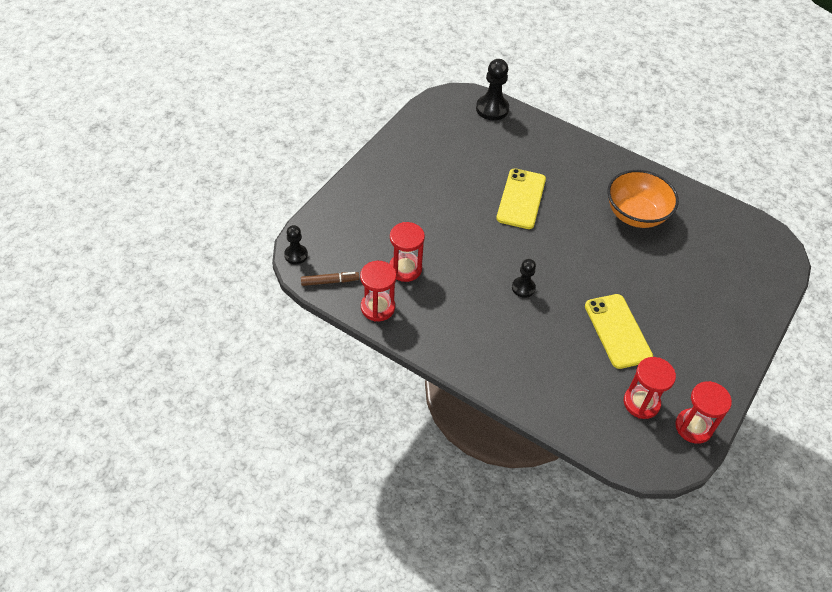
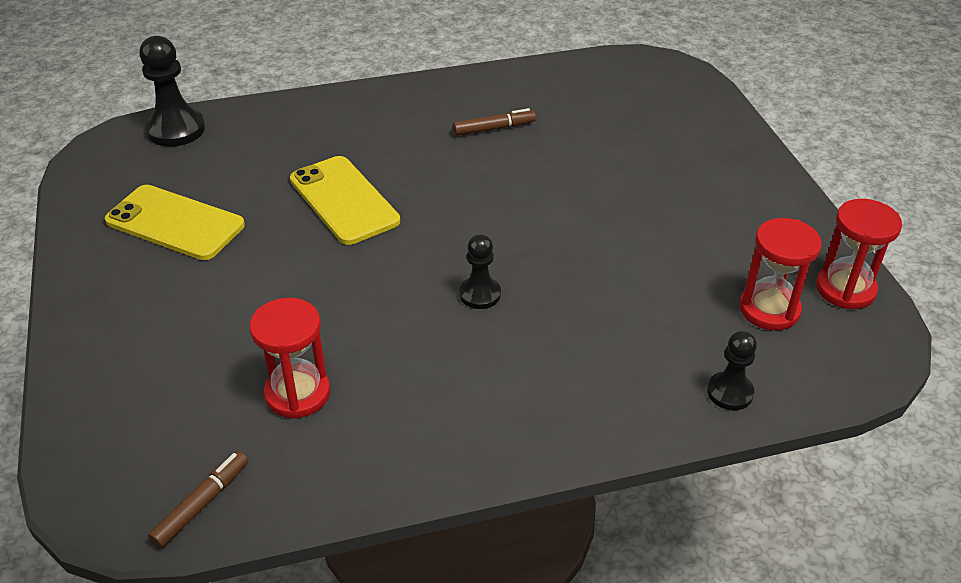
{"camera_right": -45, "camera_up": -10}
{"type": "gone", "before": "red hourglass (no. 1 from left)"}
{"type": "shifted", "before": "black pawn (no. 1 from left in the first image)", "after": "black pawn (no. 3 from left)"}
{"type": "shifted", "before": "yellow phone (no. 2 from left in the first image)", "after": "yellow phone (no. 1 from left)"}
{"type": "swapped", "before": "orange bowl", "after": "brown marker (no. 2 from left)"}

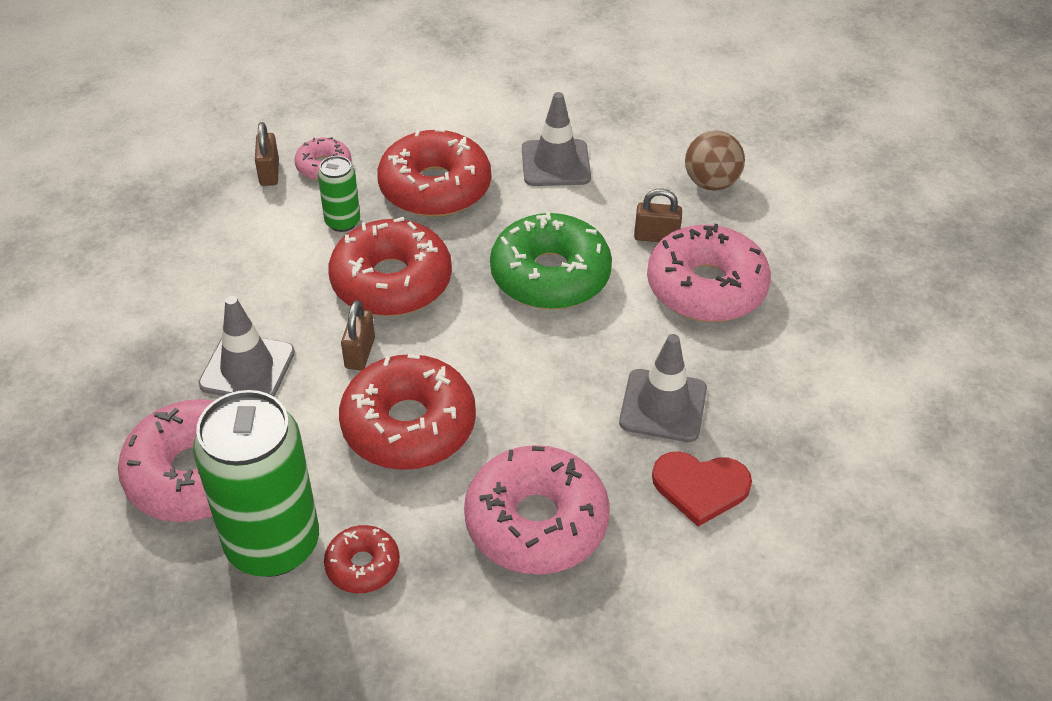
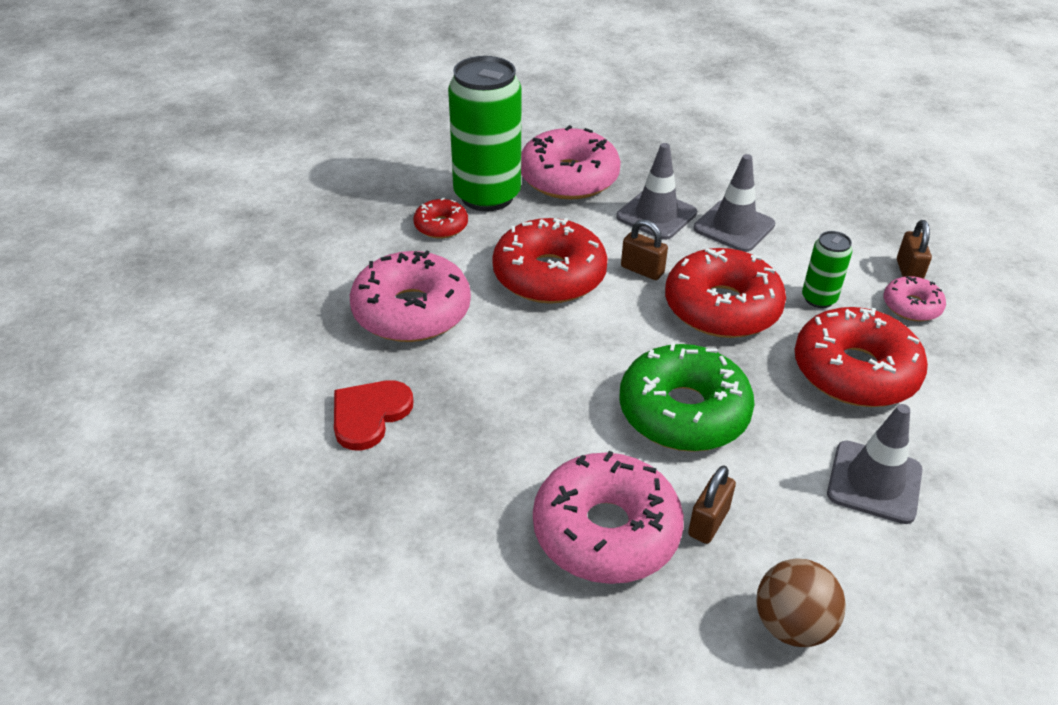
{"camera_right": 115, "camera_up": -5}
{"type": "shifted", "before": "grey traffic cone (no. 3 from left in the first image)", "after": "grey traffic cone (no. 2 from left)"}
{"type": "rotated", "before": "brown padlock (no. 1 from left in the first image)", "turn": 75}

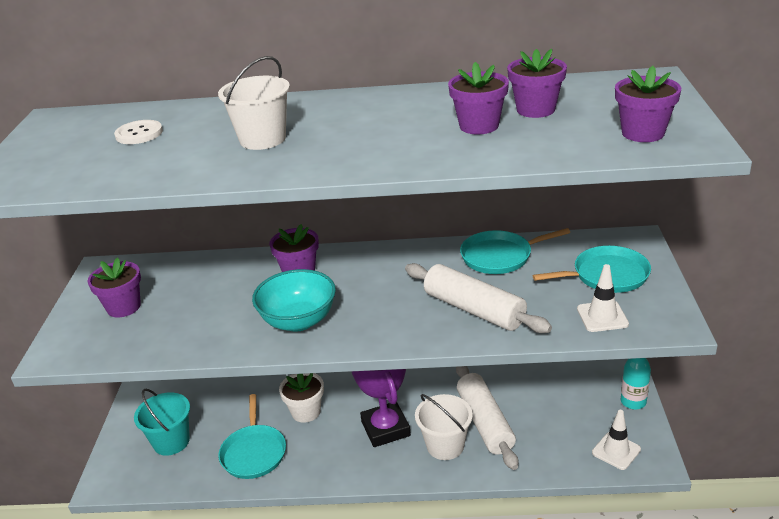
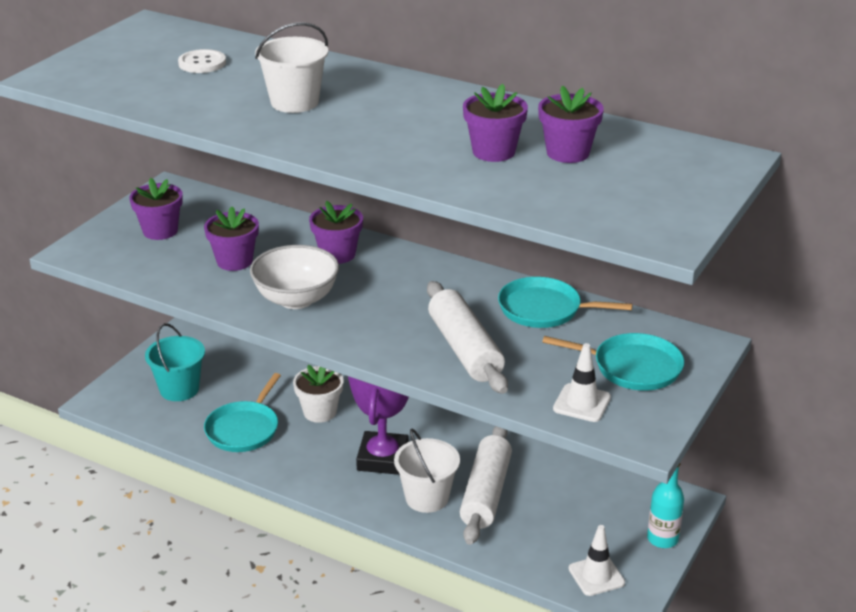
{"camera_right": 25, "camera_up": 0}
{"type": "shifted", "before": "purple flower pot (no. 5 from left in the first image)", "after": "purple flower pot (no. 2 from left)"}
{"type": "repainted", "before": "turquoise bowl", "after": "white bowl"}

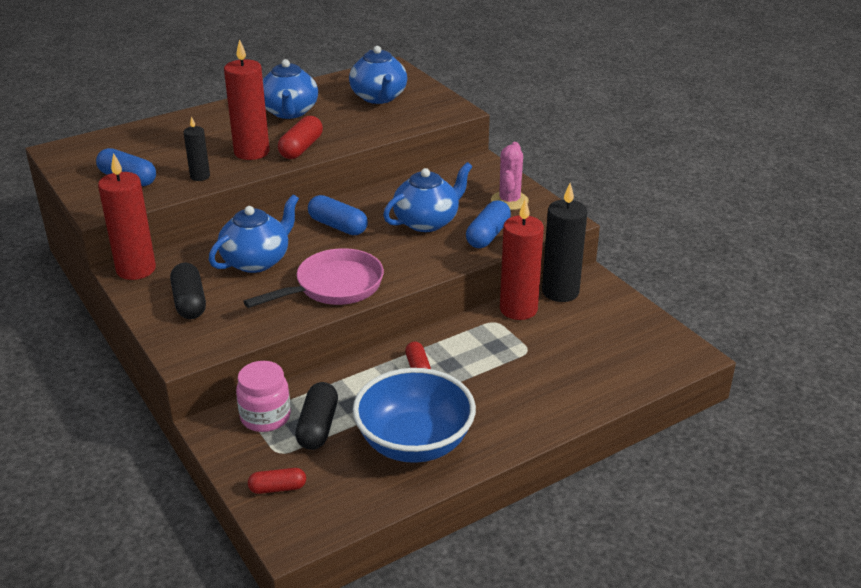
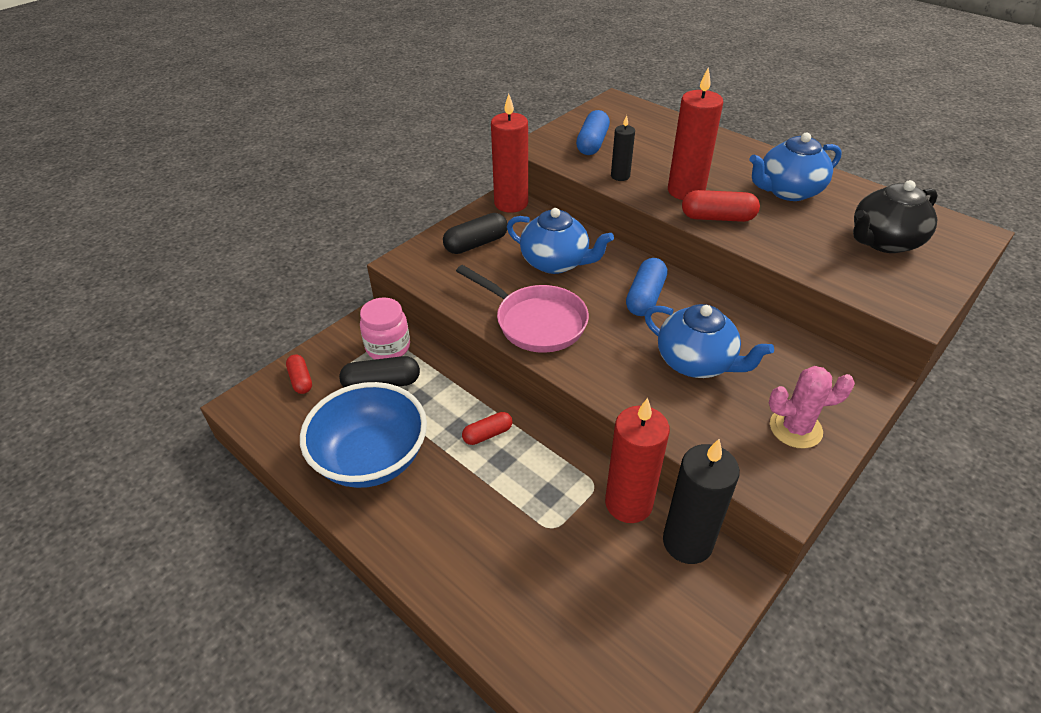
{"camera_right": 75, "camera_up": 10}
{"type": "gone", "before": "blue capsule (no. 3 from left)"}
{"type": "repainted", "before": "blue teapot (no. 3 from left)", "after": "black teapot"}

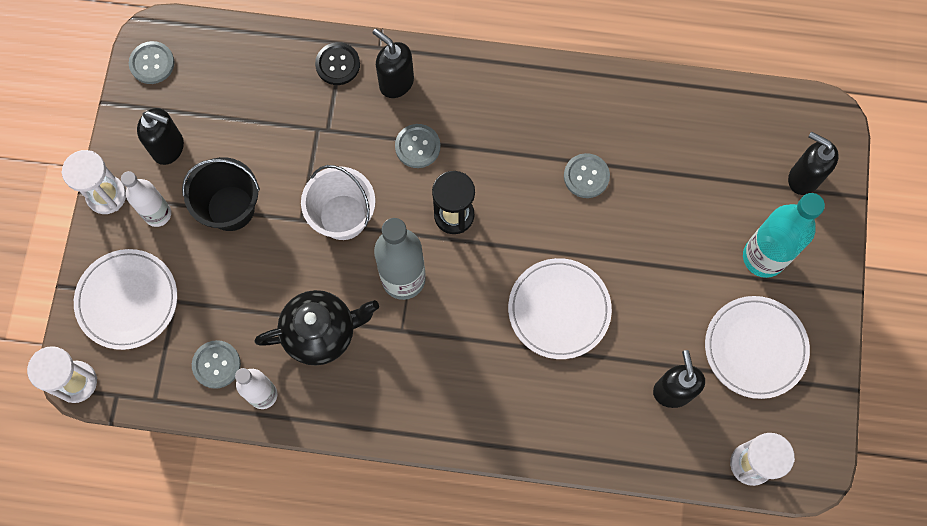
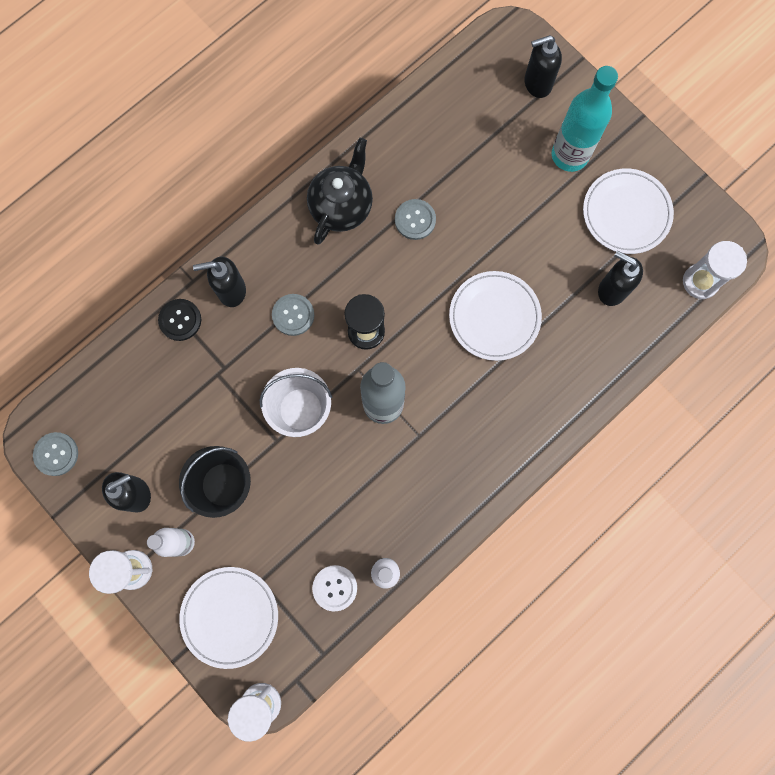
{"camera_right": -50, "camera_up": 5}
{"type": "shifted", "before": "black teapot"}
{"type": "repainted", "before": "grey button (no. 2 from left)", "after": "white button"}

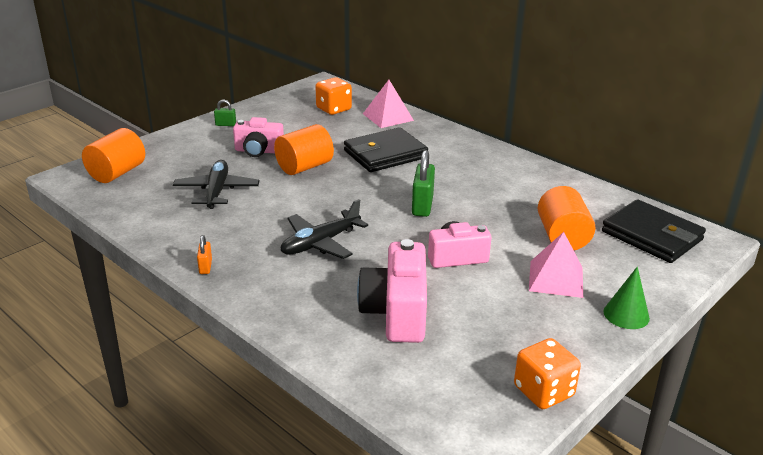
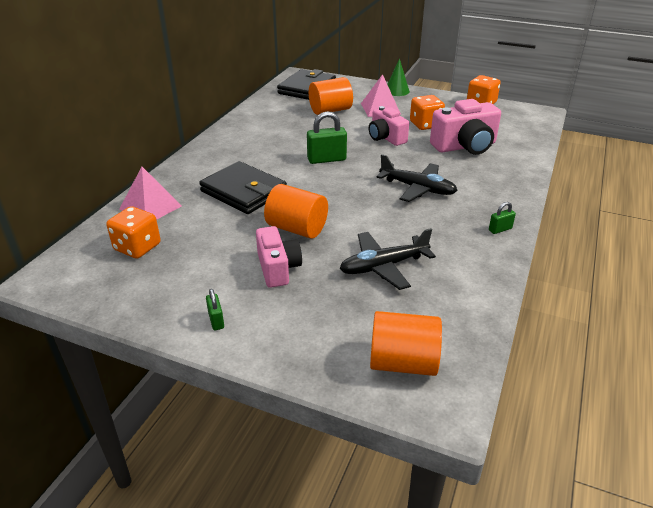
{"camera_right": -110, "camera_up": 5}
{"type": "new", "after": "orange dice (no. 2 from left)"}
{"type": "repainted", "before": "orange padlock", "after": "green padlock (no. 3 from left)"}

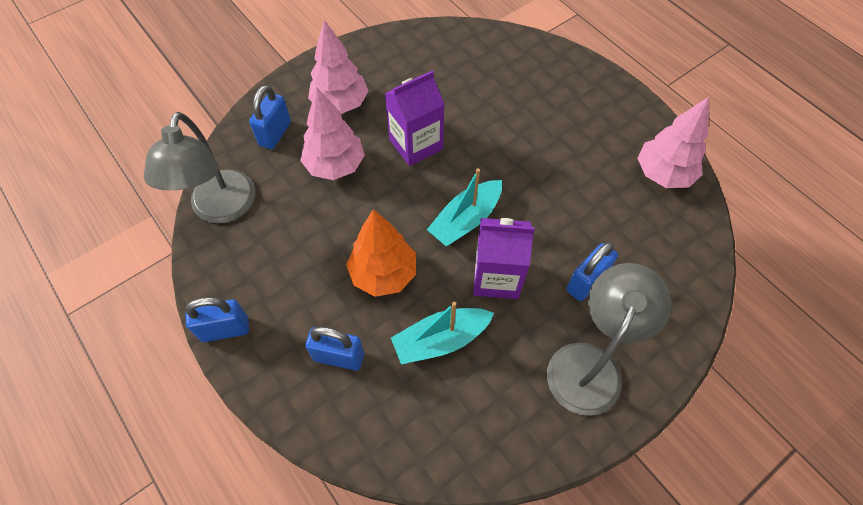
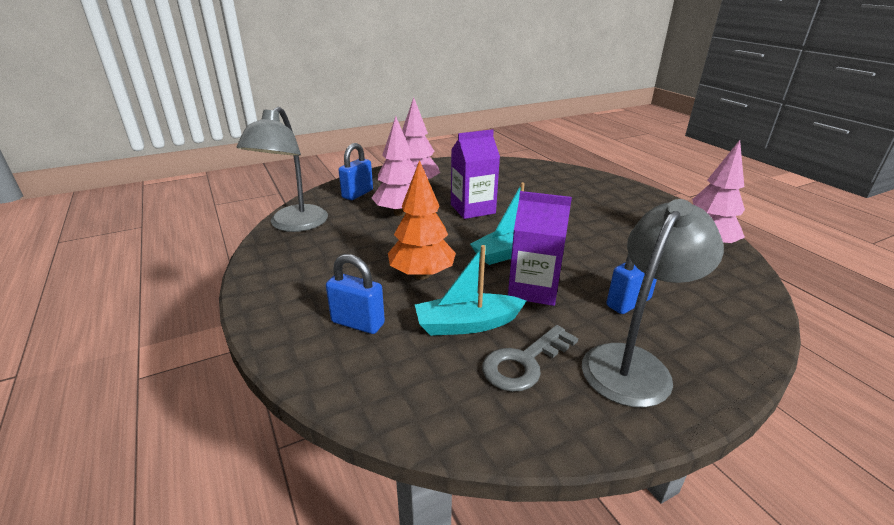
{"camera_right": 10, "camera_up": -30}
{"type": "gone", "before": "blue padlock (no. 1 from left)"}
{"type": "new", "after": "grey key"}

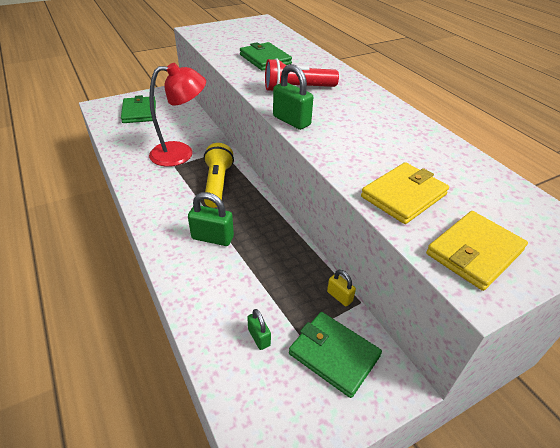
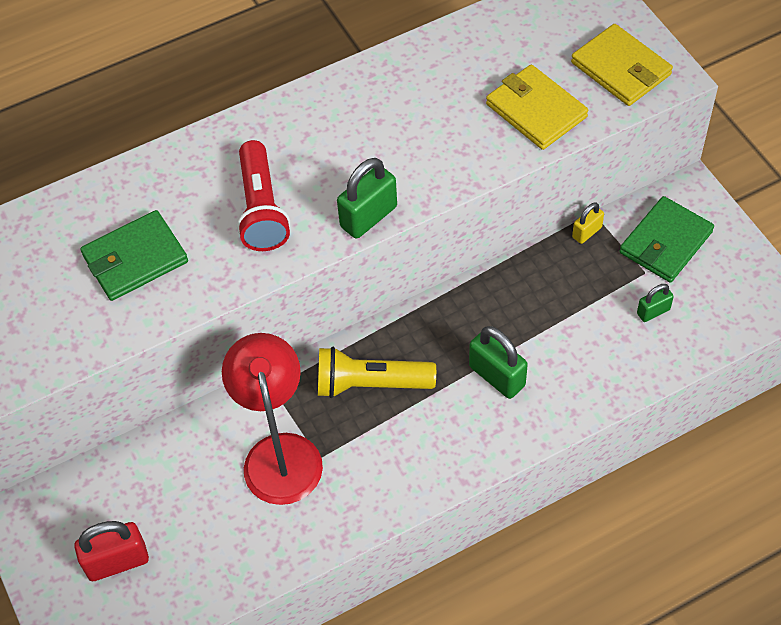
{"camera_right": -85, "camera_up": 15}
{"type": "swapped", "before": "green wallet (no. 1 from left)", "after": "red padlock"}
{"type": "rotated", "before": "green padlock (no. 1 from left in the first image)", "turn": -60}

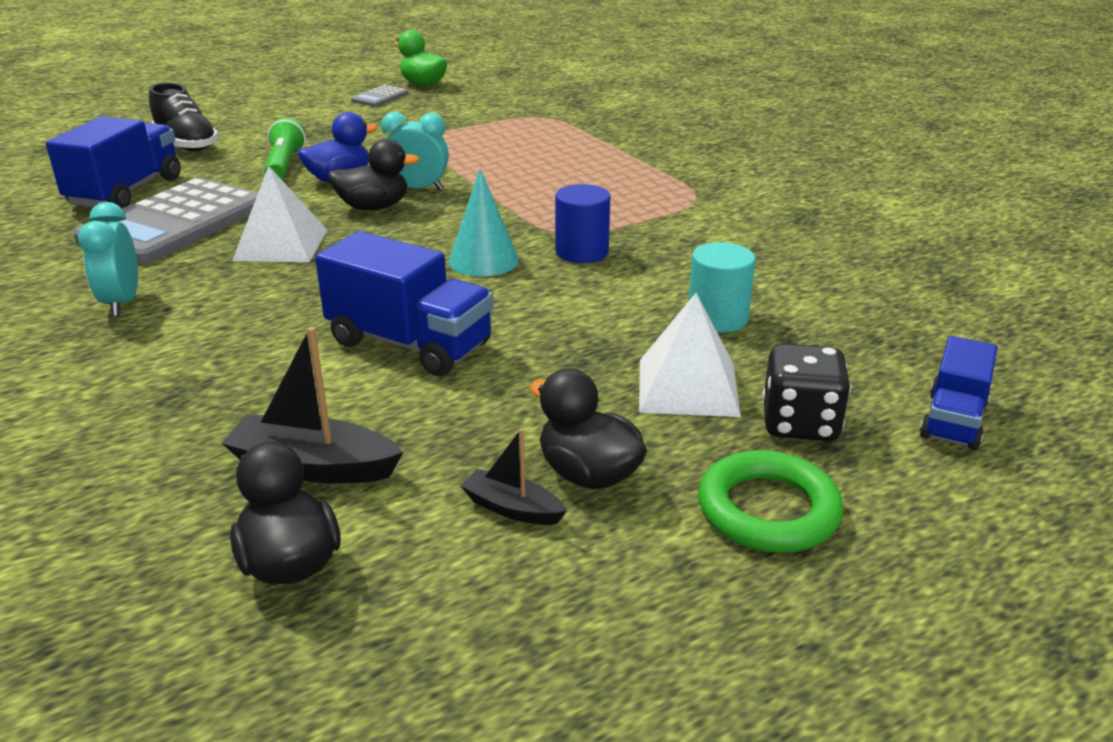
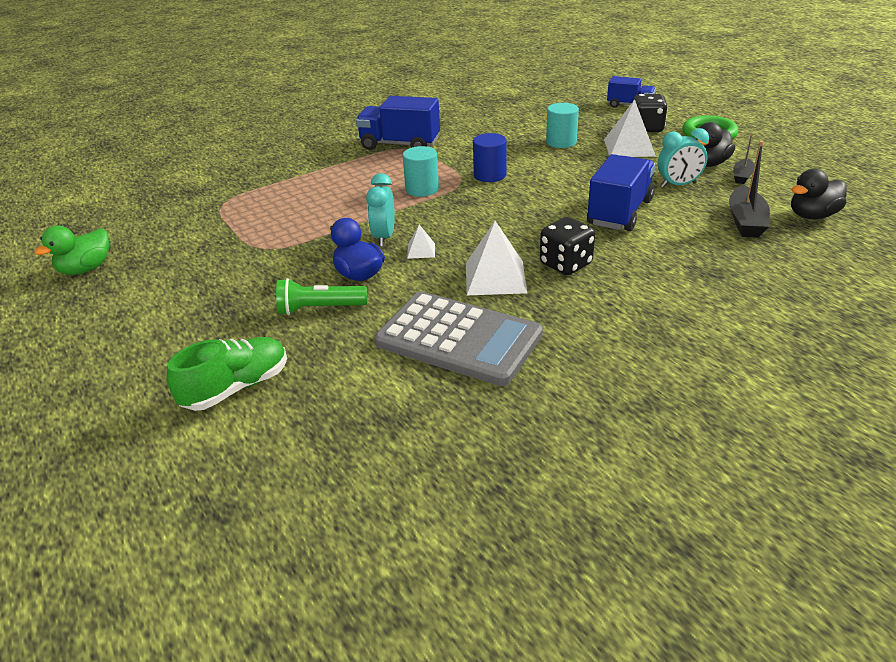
{"camera_right": -90, "camera_up": 5}
{"type": "gone", "before": "grey calculator (no. 2 from left)"}
{"type": "gone", "before": "turquoise cone"}
{"type": "new", "after": "turquoise cylinder (no. 1 from left)"}
{"type": "new", "after": "black dice (no. 1 from left)"}
{"type": "shifted", "before": "blue truck (no. 1 from left)"}
{"type": "shifted", "before": "turquoise clock (no. 1 from left in the first image)", "after": "turquoise clock (no. 2 from left)"}
{"type": "swapped", "before": "black duck (no. 2 from left)", "after": "white pyramid (no. 1 from left)"}
{"type": "repainted", "before": "black shoe", "after": "green shoe"}

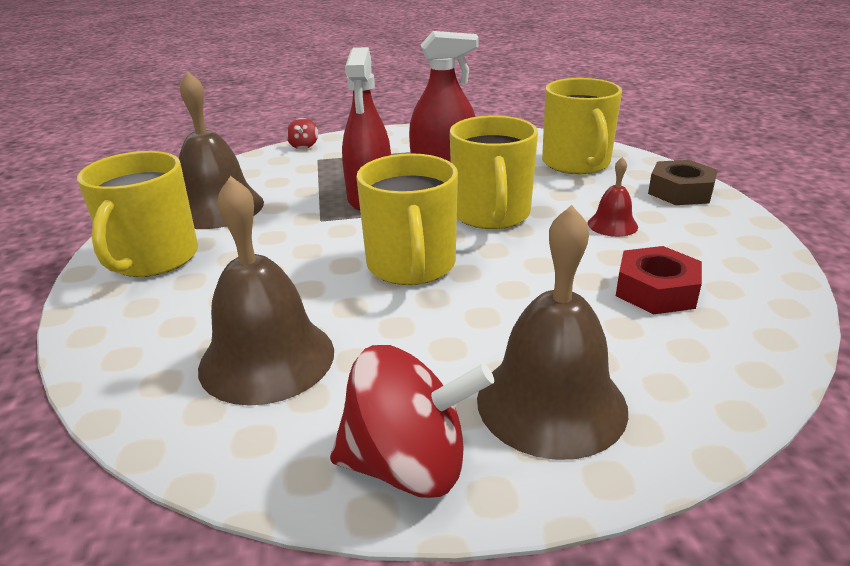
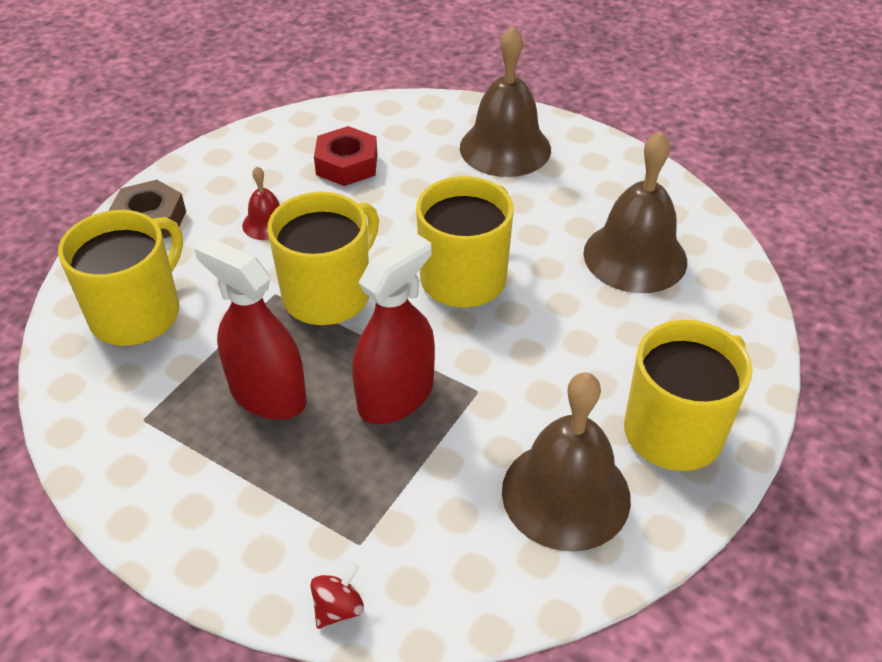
{"camera_right": -140, "camera_up": 15}
{"type": "gone", "before": "red spinning top (no. 2 from left)"}

